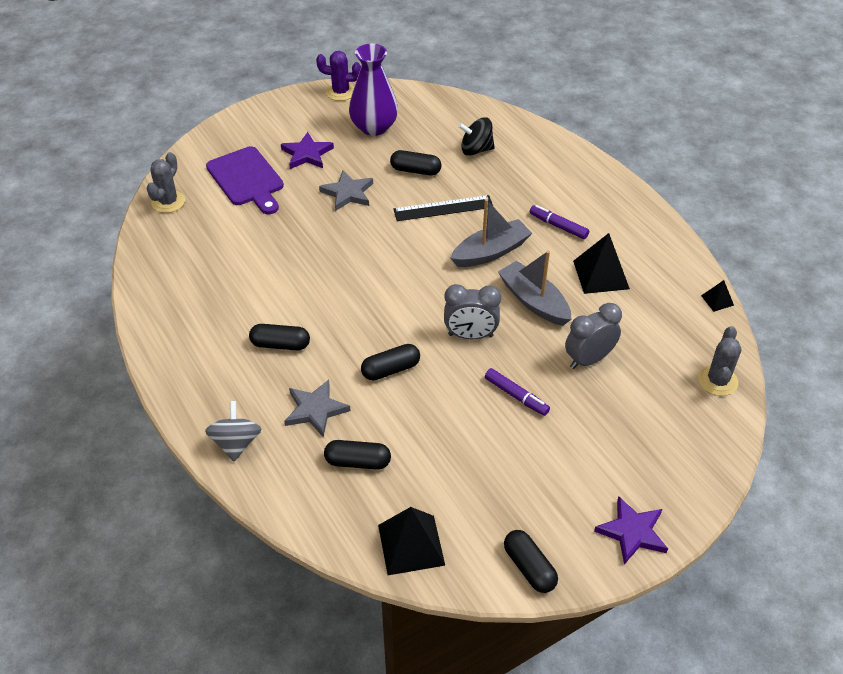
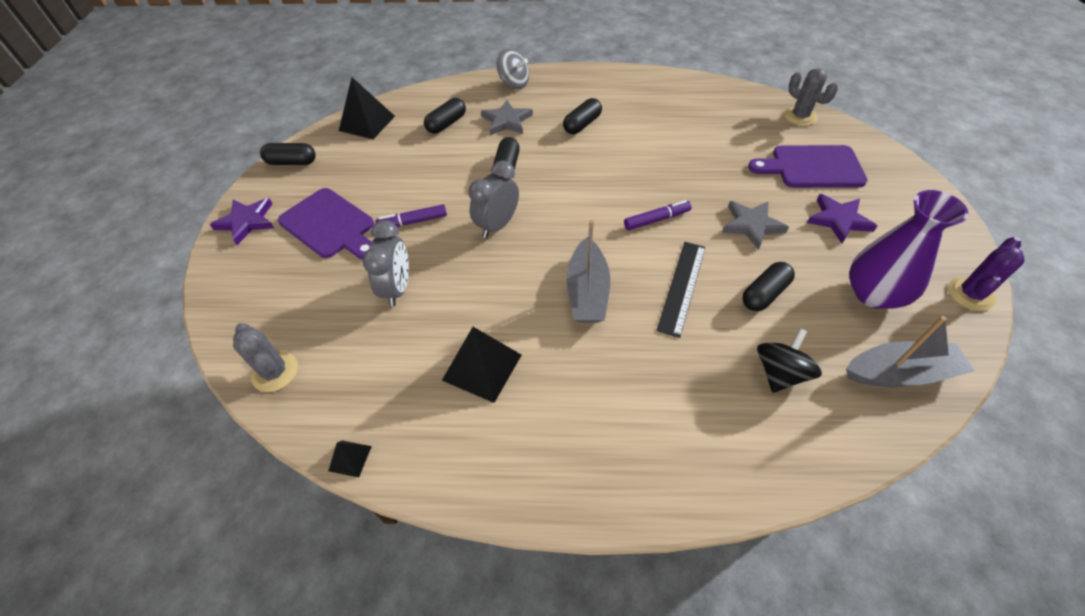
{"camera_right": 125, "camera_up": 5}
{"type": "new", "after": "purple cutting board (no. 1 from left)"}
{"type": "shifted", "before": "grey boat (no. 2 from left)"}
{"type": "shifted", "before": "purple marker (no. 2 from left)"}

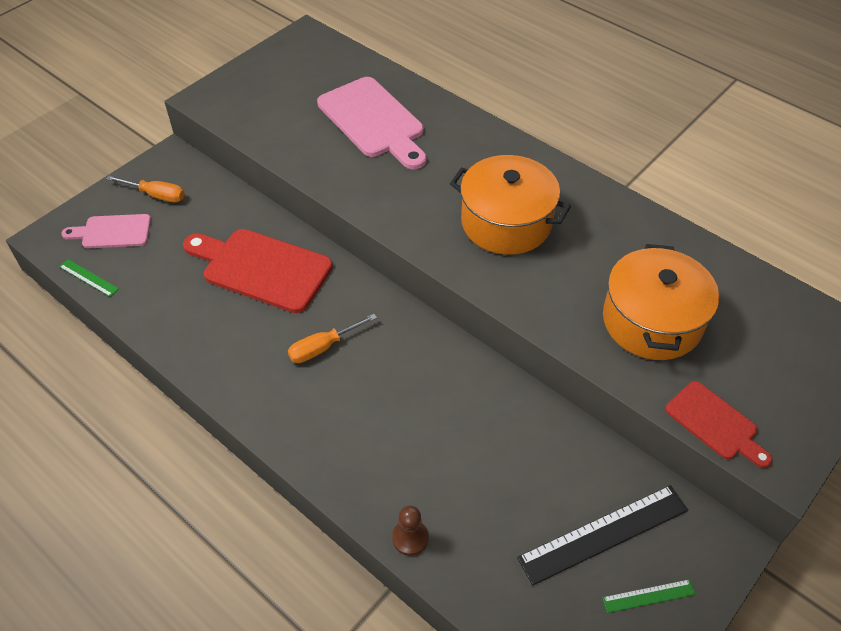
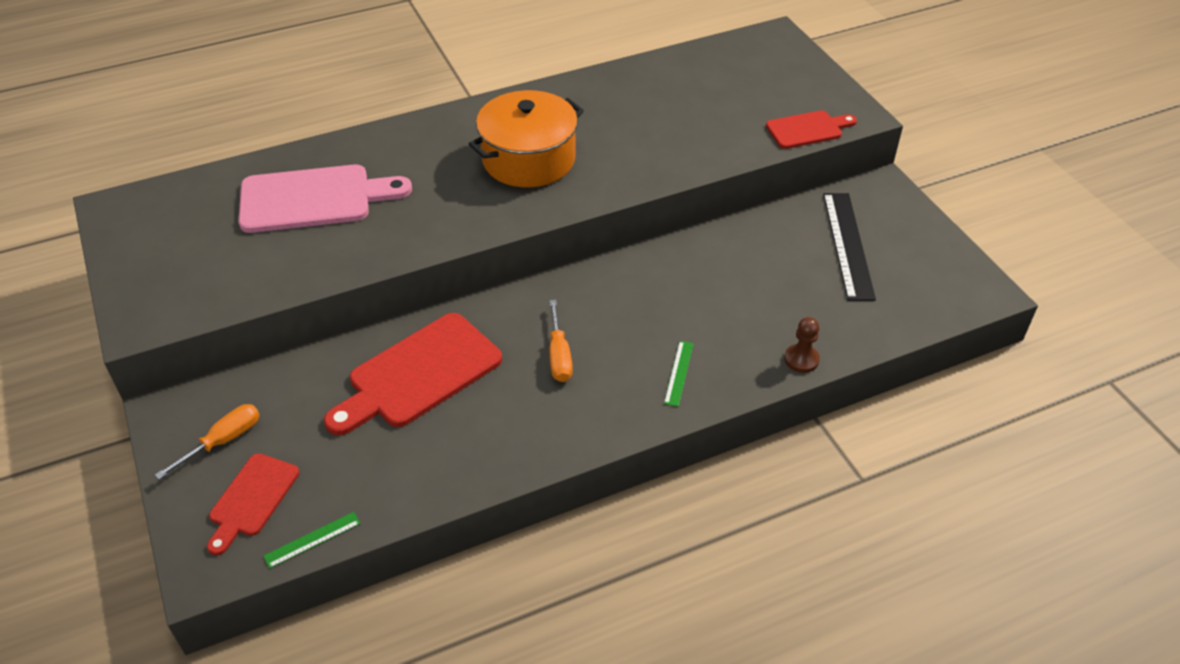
{"camera_right": -65, "camera_up": -5}
{"type": "gone", "before": "orange pot (no. 2 from left)"}
{"type": "shifted", "before": "green ruler (no. 2 from left)"}
{"type": "repainted", "before": "pink cutting board (no. 1 from left)", "after": "red cutting board (no. 1 from left)"}

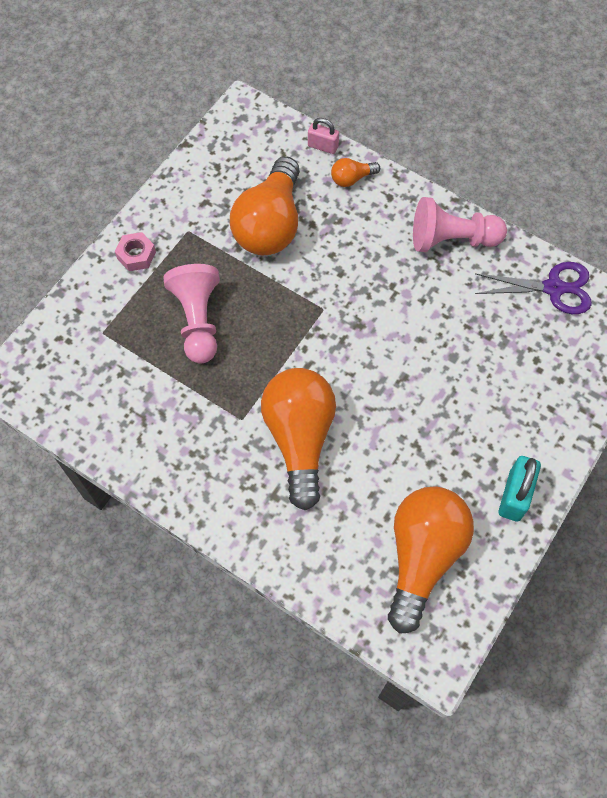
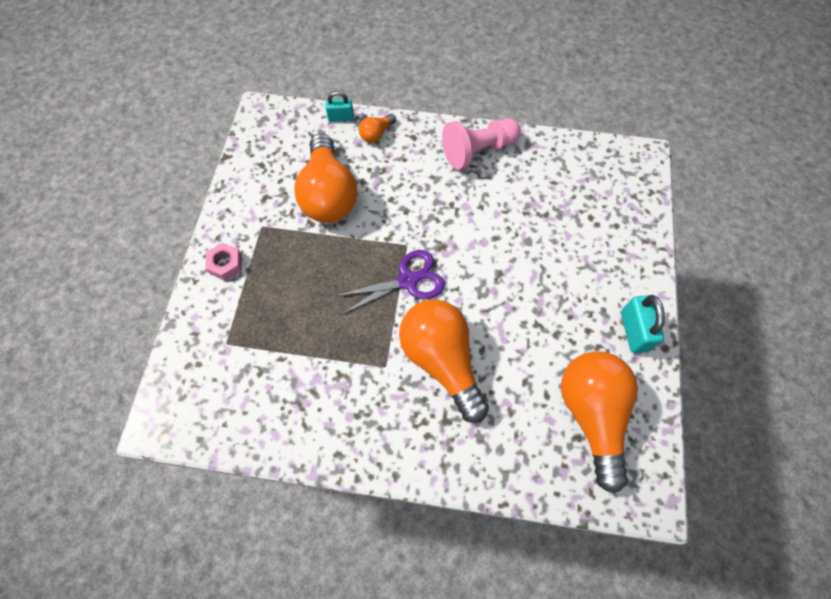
{"camera_right": -25, "camera_up": 0}
{"type": "gone", "before": "pink pawn (no. 1 from left)"}
{"type": "shifted", "before": "purple scissors"}
{"type": "repainted", "before": "pink padlock", "after": "turquoise padlock (no. 1 from left)"}

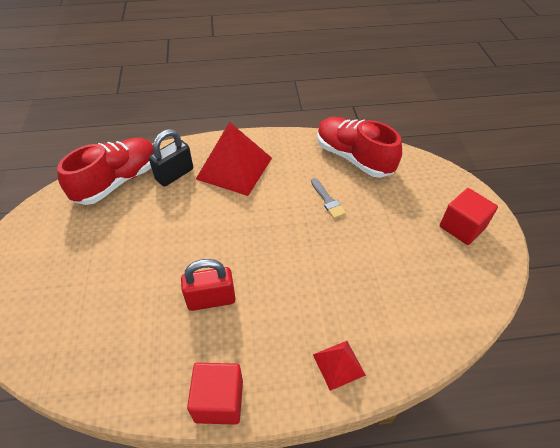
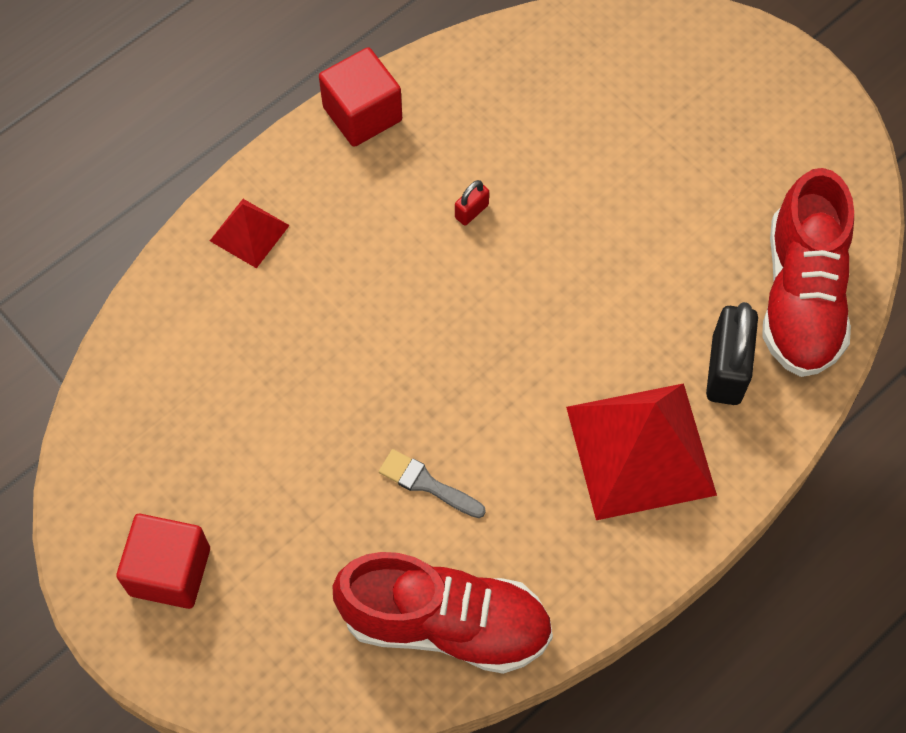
{"camera_right": 145, "camera_up": 15}
{"type": "scaled", "before": "red padlock", "scale": 0.48}

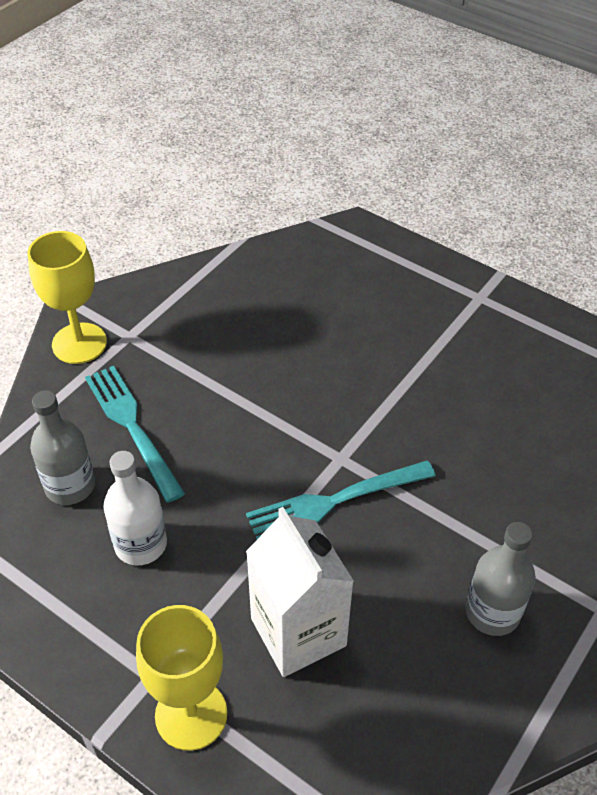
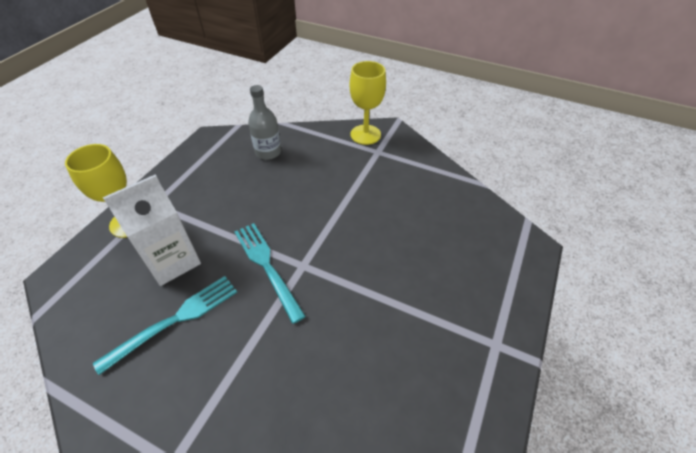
{"camera_right": 80, "camera_up": 0}
{"type": "gone", "before": "white bottle"}
{"type": "gone", "before": "grey bottle (no. 2 from left)"}
{"type": "shifted", "before": "turquoise fork (no. 1 from left)"}

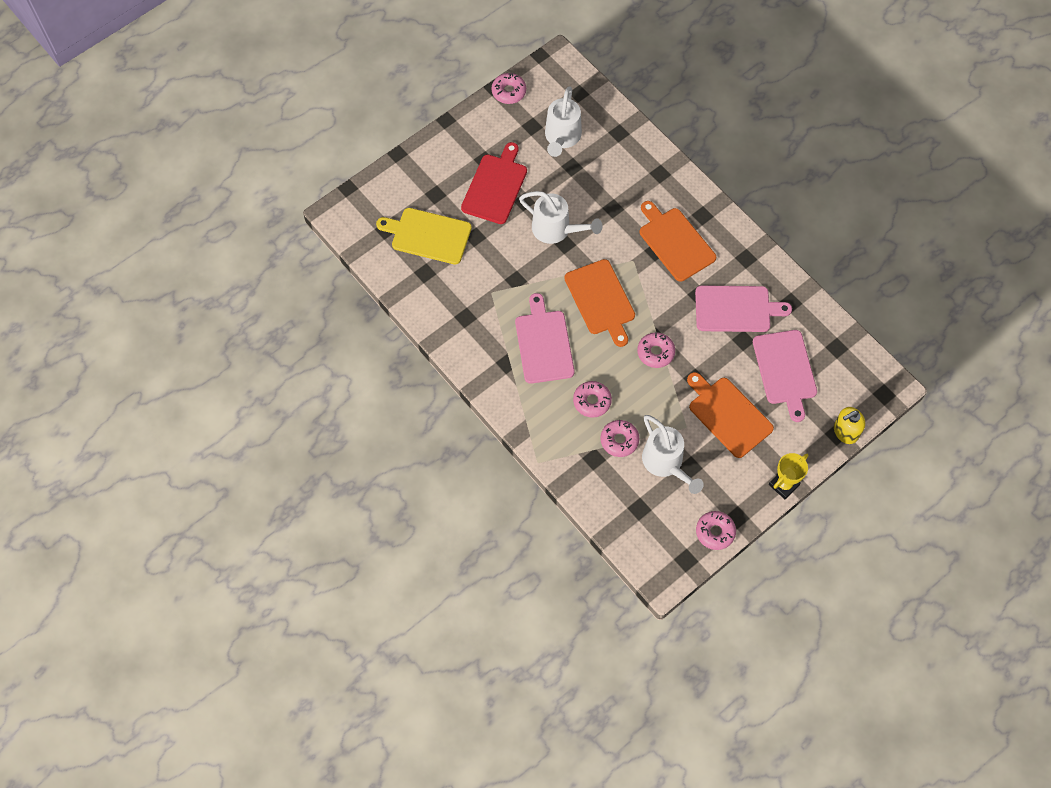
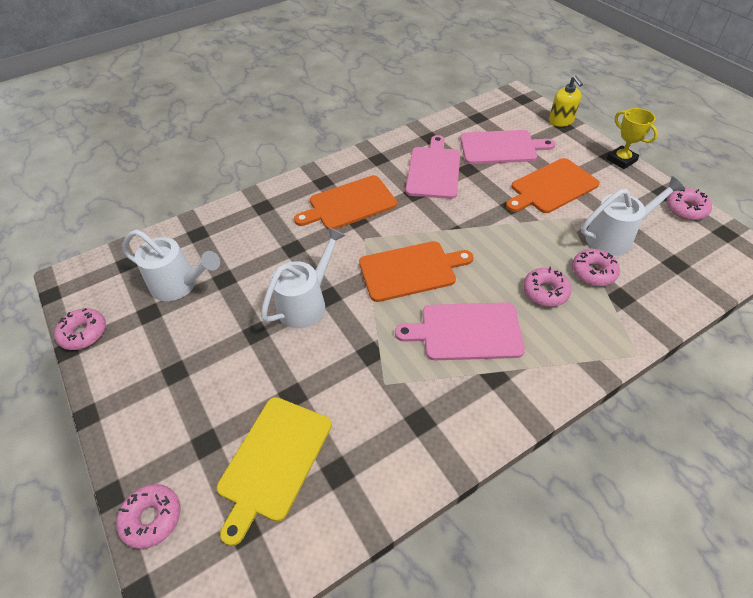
{"camera_right": -80, "camera_up": -15}
{"type": "gone", "before": "red cutting board"}
{"type": "shifted", "before": "pink donut (no. 4 from left in the first image)", "after": "pink donut (no. 2 from left)"}

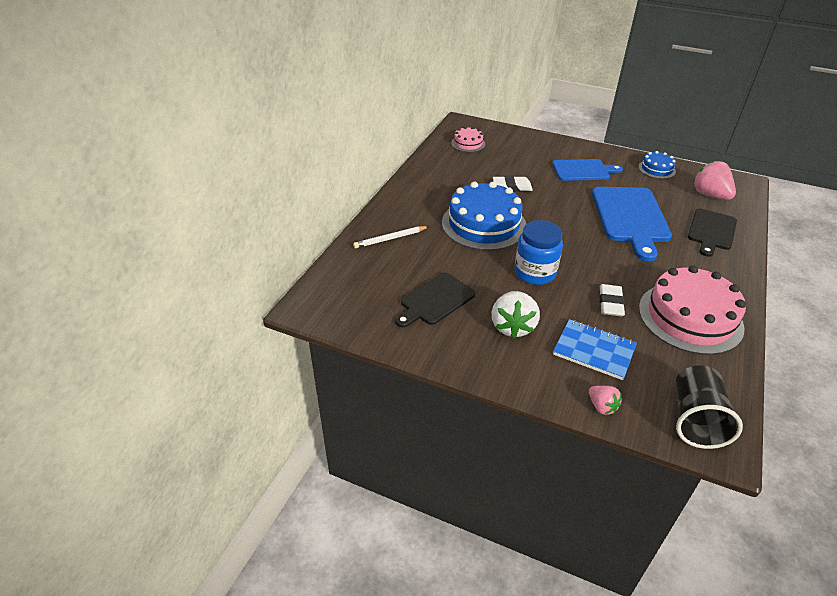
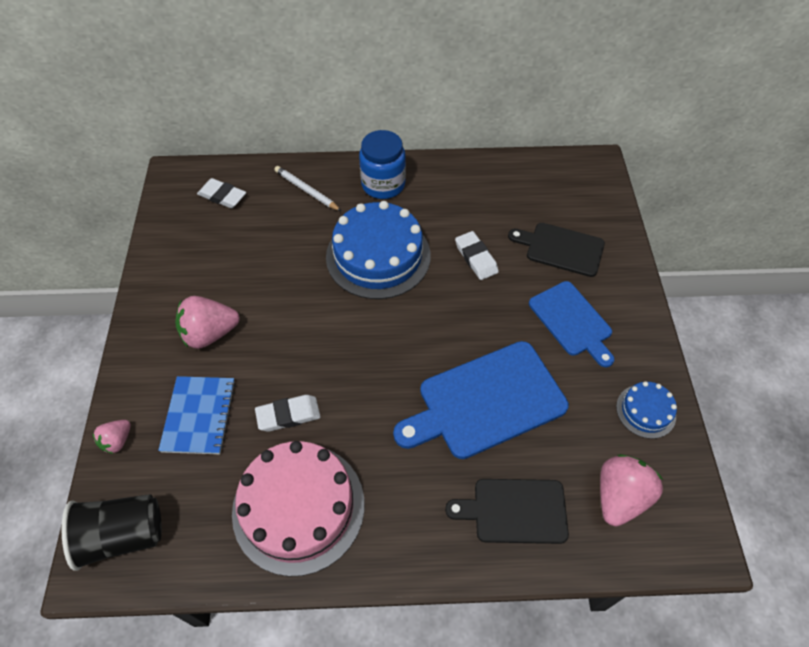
{"camera_right": 65, "camera_up": 15}
{"type": "gone", "before": "pink cake (no. 1 from left)"}
{"type": "new", "after": "white eraser (no. 1 from left)"}
{"type": "shifted", "before": "black cutting board (no. 1 from left in the first image)", "after": "black cutting board (no. 2 from left)"}
{"type": "shifted", "before": "blue jar"}
{"type": "repainted", "before": "white strawberry", "after": "pink strawberry (no. 2 from left)"}

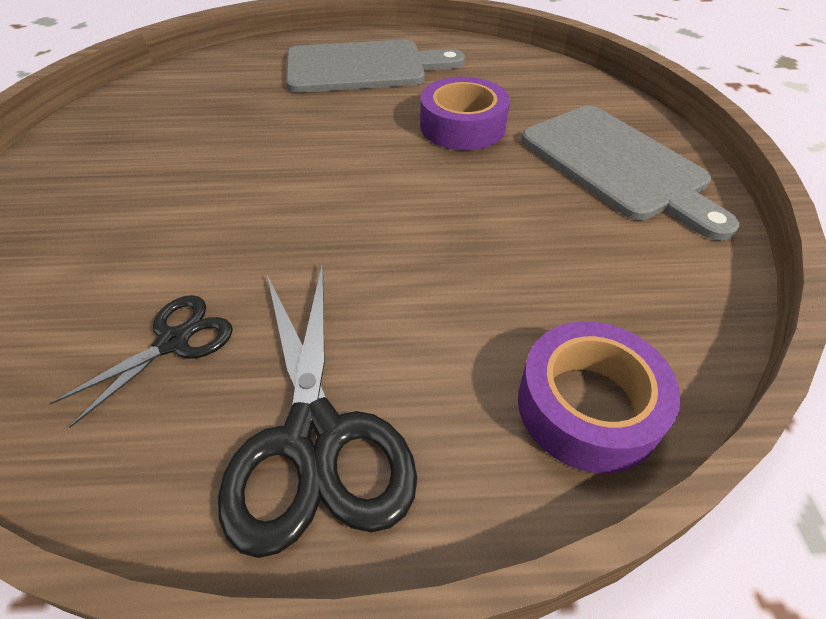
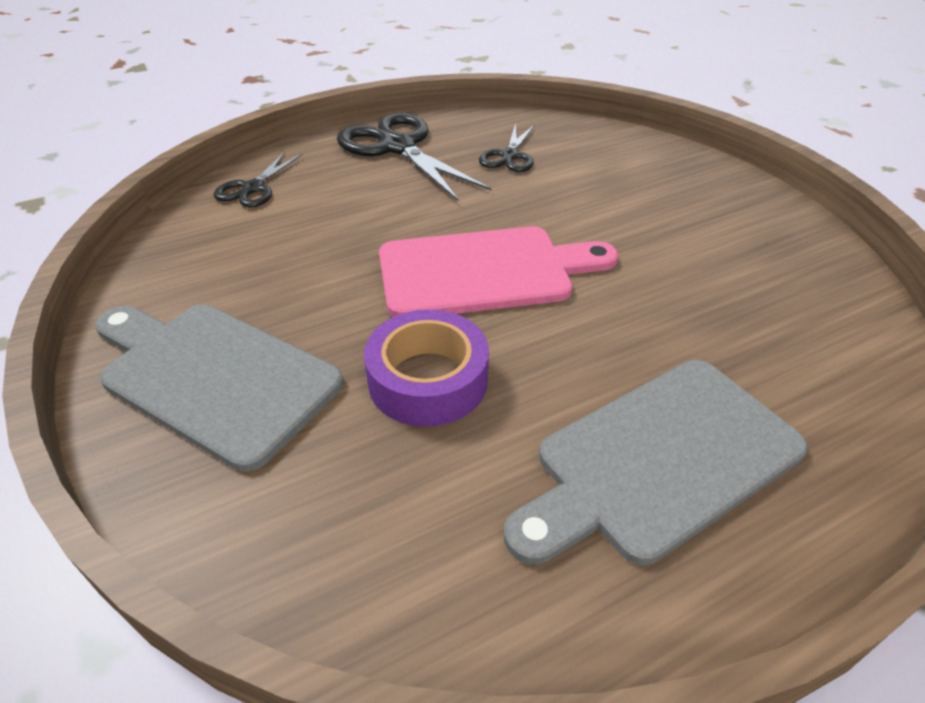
{"camera_right": 155, "camera_up": -5}
{"type": "new", "after": "pink cutting board"}
{"type": "swapped", "before": "purple tape (no. 2 from left)", "after": "black scissors (no. 1 from left)"}

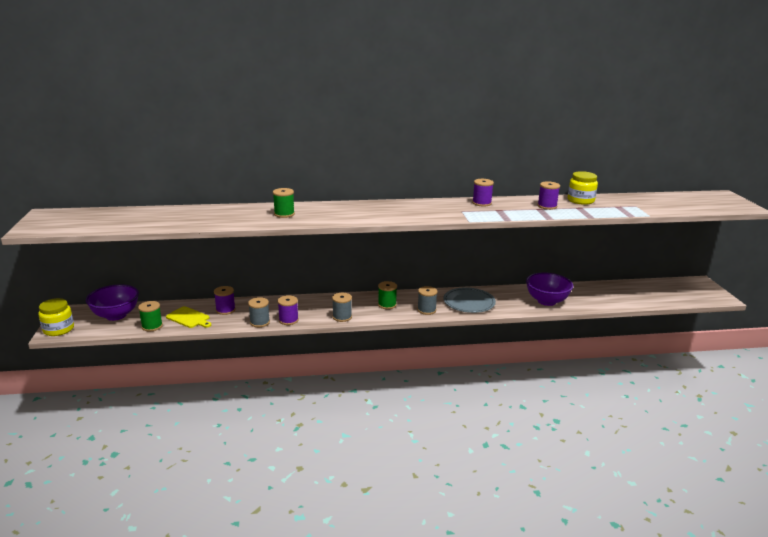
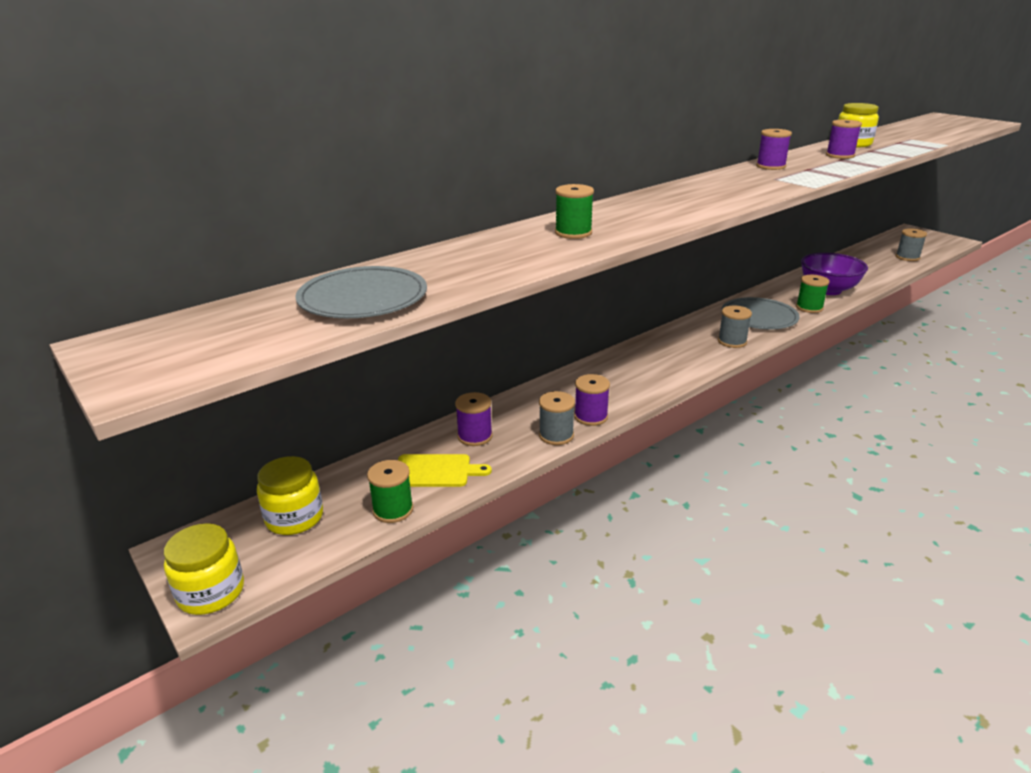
{"camera_right": -30, "camera_up": 5}
{"type": "new", "after": "grey plate (no. 1 from left)"}
{"type": "shifted", "before": "grey spool (no. 2 from left in the first image)", "after": "grey spool (no. 3 from left)"}
{"type": "shifted", "before": "green spool (no. 3 from left)"}
{"type": "swapped", "before": "purple bowl (no. 1 from left)", "after": "yellow jar (no. 2 from left)"}

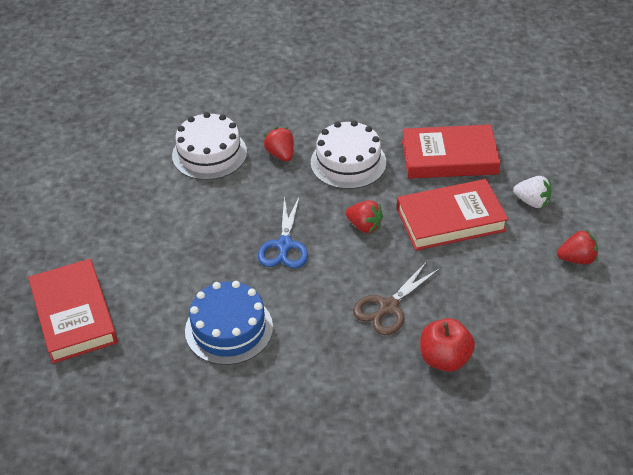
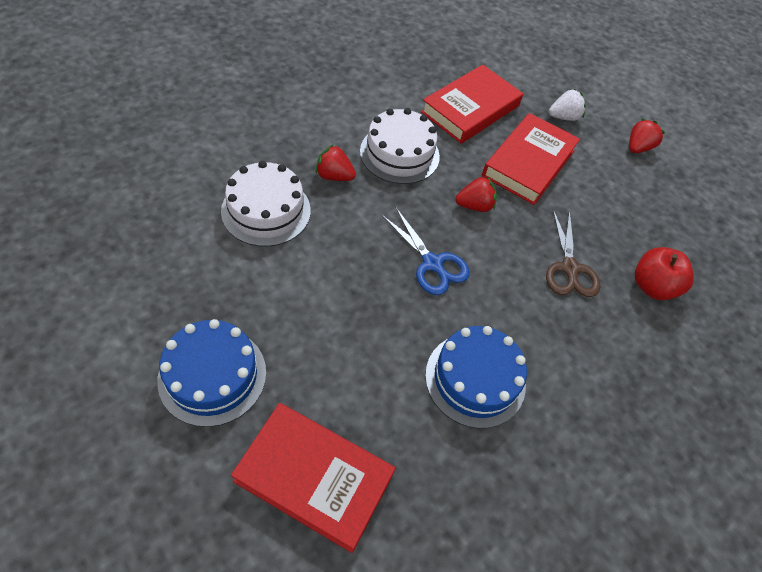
{"camera_right": -50, "camera_up": 10}
{"type": "new", "after": "blue cake (no. 1 from left)"}

